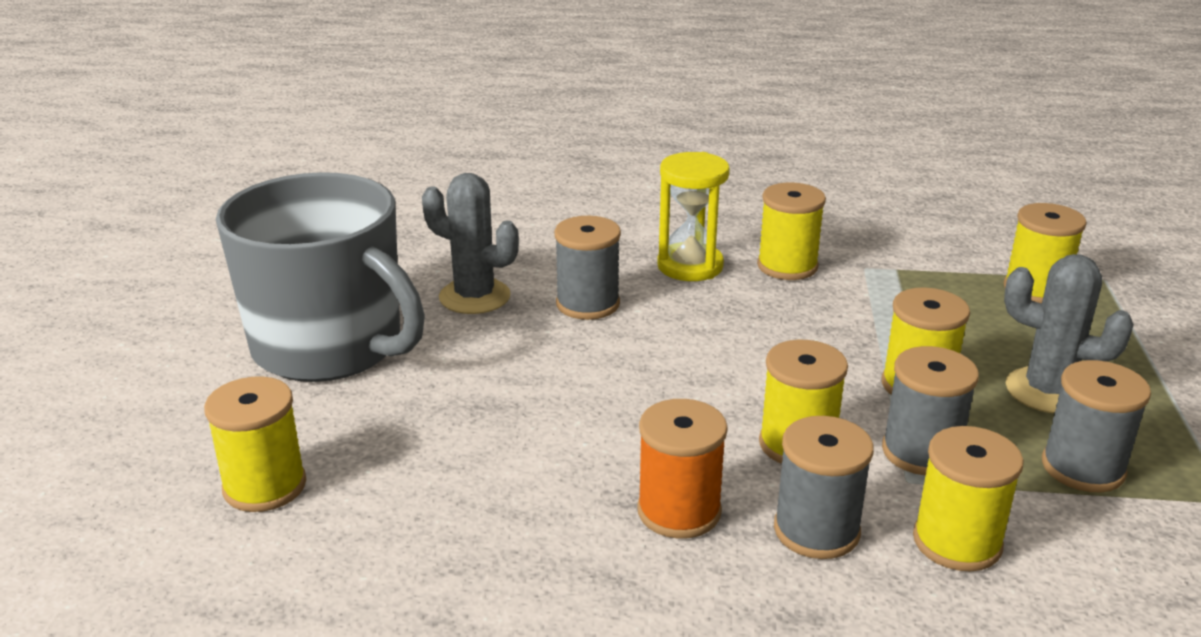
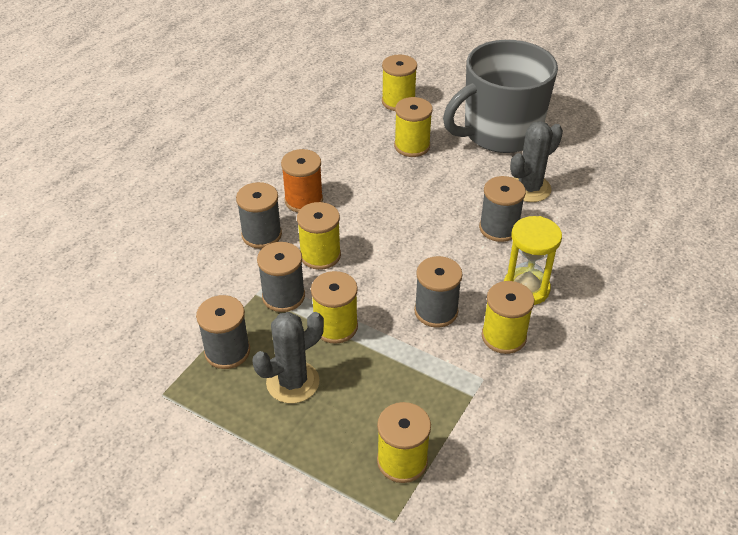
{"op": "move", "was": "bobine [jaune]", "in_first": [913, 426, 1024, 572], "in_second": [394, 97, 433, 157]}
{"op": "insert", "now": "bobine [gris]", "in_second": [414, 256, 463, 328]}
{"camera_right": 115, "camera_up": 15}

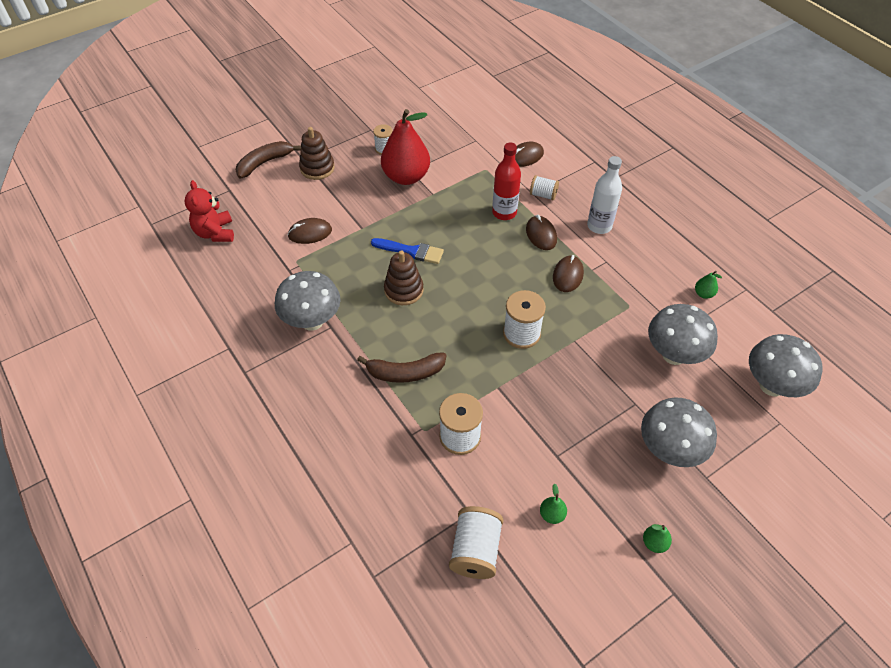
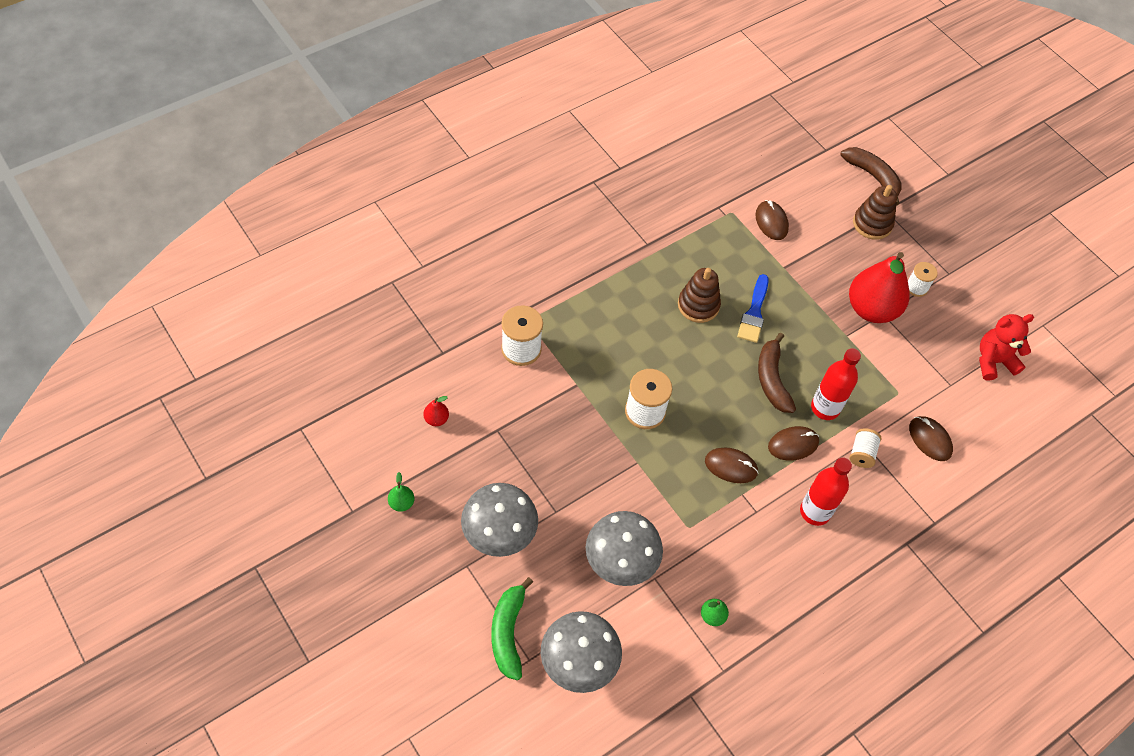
{"op": "move", "was": "ours en peluche [rouge]", "in_first": [185, 180, 234, 242], "in_second": [979, 314, 1034, 381]}
{"op": "delete", "was": "champignon [gris]", "in_first": [275, 271, 341, 331]}
{"op": "move", "was": "banane [marron]", "in_first": [357, 352, 446, 383], "in_second": [758, 333, 796, 413]}
{"op": "delete", "was": "bobine [blanc]", "in_first": [449, 506, 503, 579]}
{"op": "recolor", "was": "poire [vert]", "now": "poire [rouge]", "in_first": [540, 483, 567, 524], "in_second": [423, 396, 449, 426]}
{"op": "recolor", "was": "bouteille [blanc]", "now": "bouteille [rouge]", "in_first": [587, 156, 622, 234], "in_second": [800, 457, 852, 526]}
{"op": "insert", "now": "banane [vert]", "in_second": [491, 577, 533, 681]}
{"camera_right": 85, "camera_up": 5}

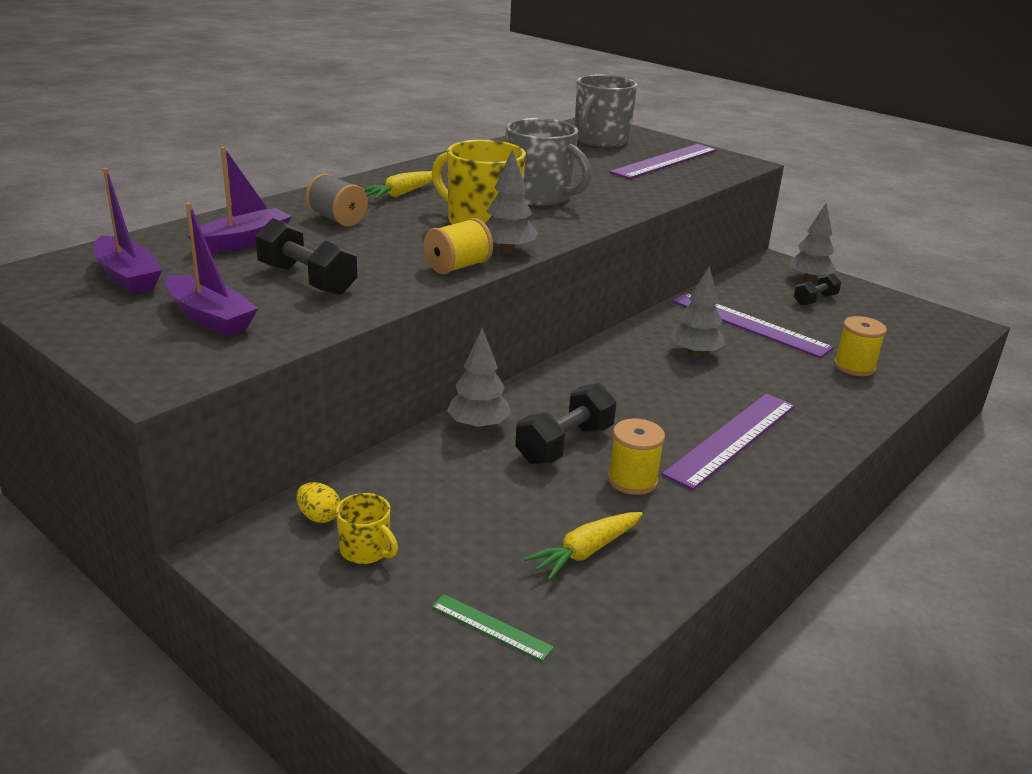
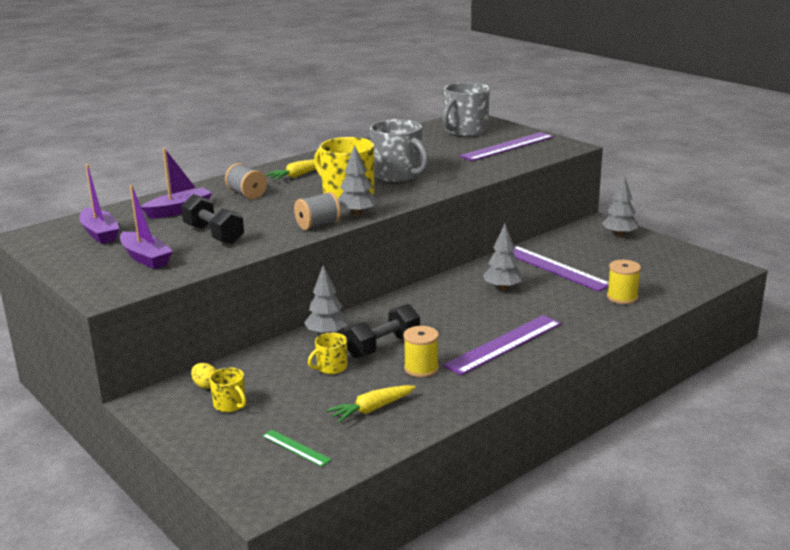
{"op": "recolor", "was": "bobine [jaune]", "now": "bobine [gris]", "in_first": [424, 218, 493, 274], "in_second": [294, 192, 341, 230]}
{"op": "delete", "was": "haltère [noir]", "in_first": [794, 273, 841, 306]}
{"op": "insert", "now": "tasse [jaune]", "in_second": [308, 333, 347, 374]}
{"camera_right": 10, "camera_up": -5}

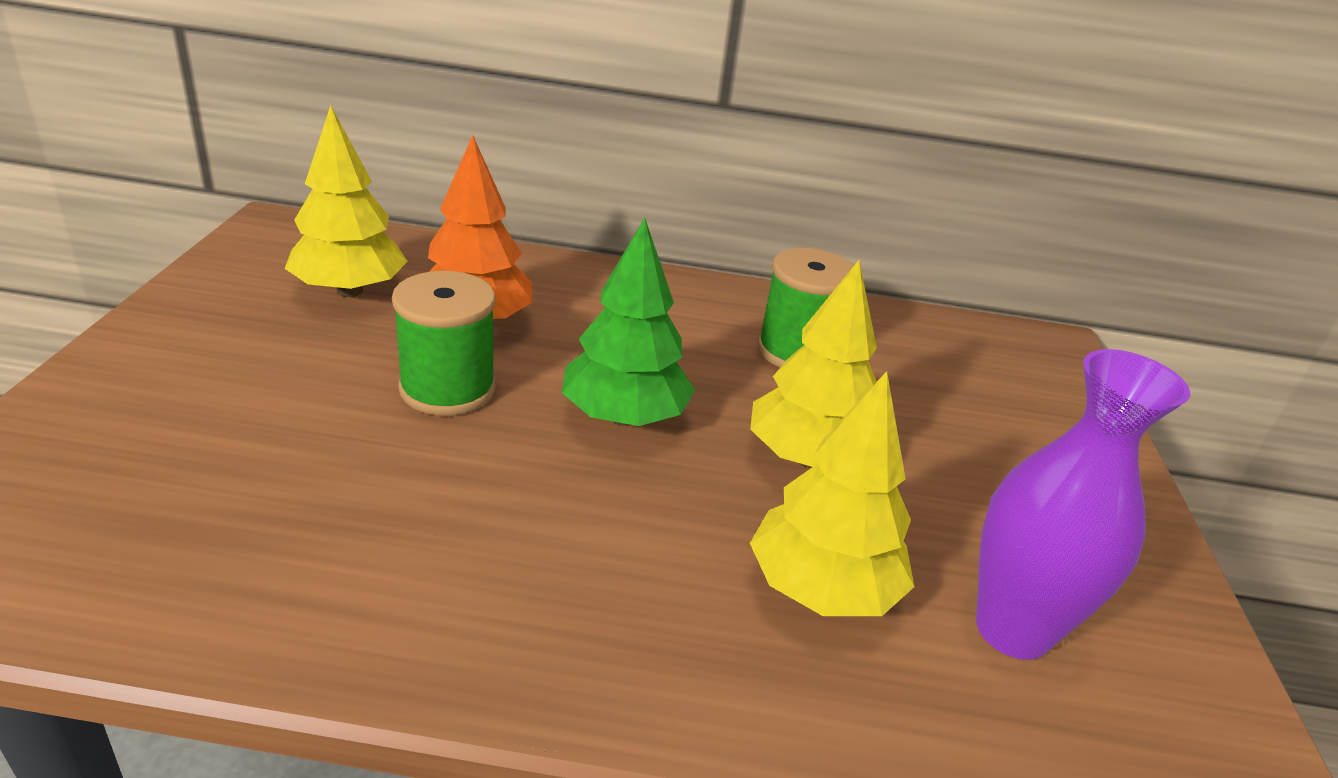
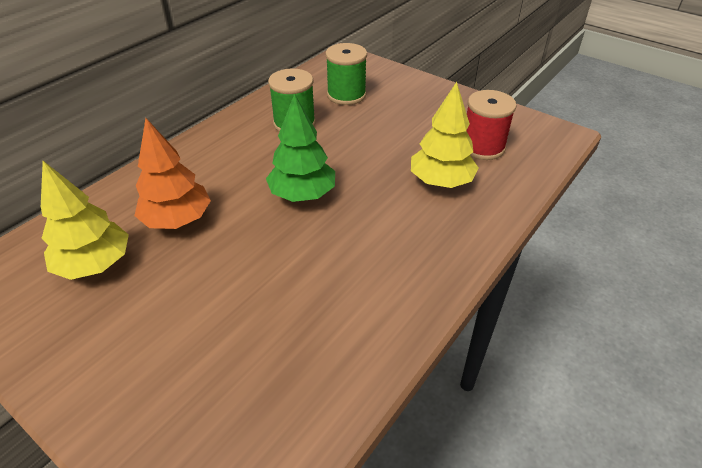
{"op": "move", "was": "bobine [vert]", "in_first": [392, 271, 496, 416], "in_second": [326, 43, 367, 105]}
{"op": "delete", "was": "arbre [jaune]", "in_first": [750, 260, 877, 468]}
{"op": "replace", "was": "vase [violet]", "now": "bobine [rouge]", "in_first": [976, 349, 1190, 660], "in_second": [466, 90, 516, 160]}
{"camera_right": -55, "camera_up": 10}

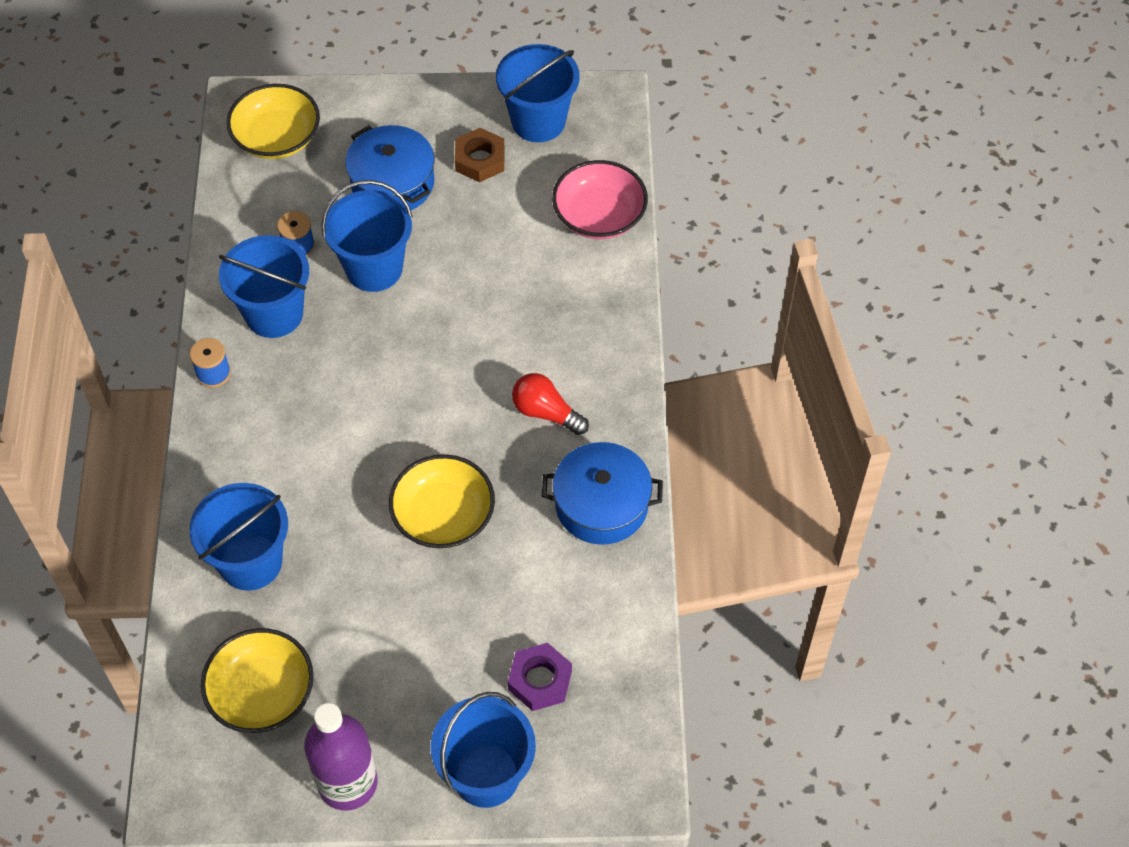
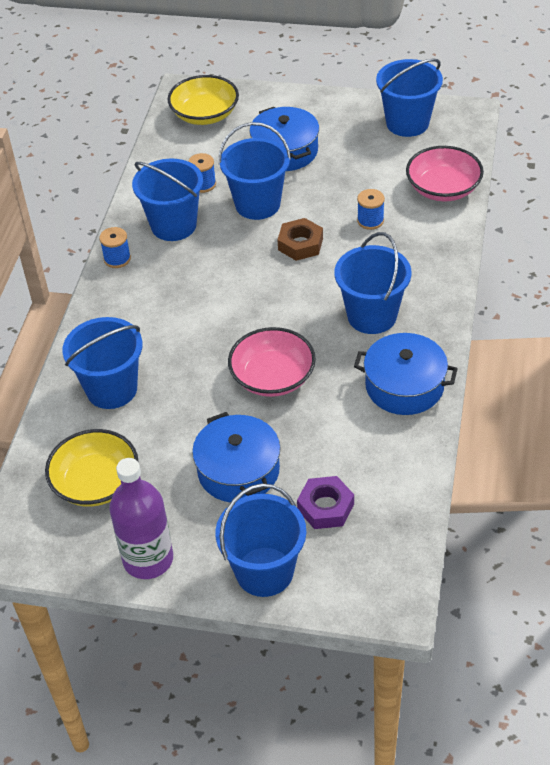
{"op": "recolor", "was": "bol [jaune]", "now": "bol [rose]", "in_first": [389, 454, 495, 549], "in_second": [228, 327, 316, 397]}
{"op": "move", "was": "écrou [marron]", "in_first": [455, 128, 505, 182], "in_second": [278, 218, 323, 261]}
{"op": "replace", "was": "ampoule [rouge]", "now": "seau [bleu]", "in_first": [512, 373, 589, 435], "in_second": [335, 232, 412, 334]}
{"op": "insert", "now": "marmite [bleu]", "in_second": [192, 412, 280, 503]}
{"op": "insert", "now": "bobine [bleu]", "in_second": [357, 189, 385, 230]}
{"camera_right": 15, "camera_up": -10}

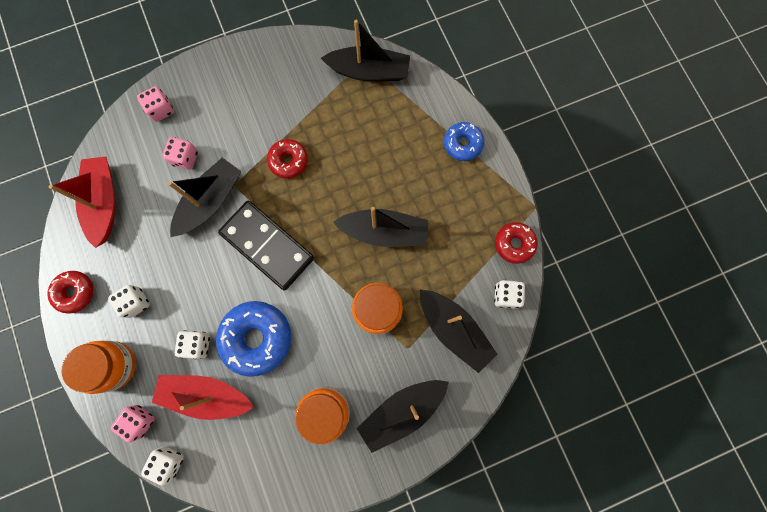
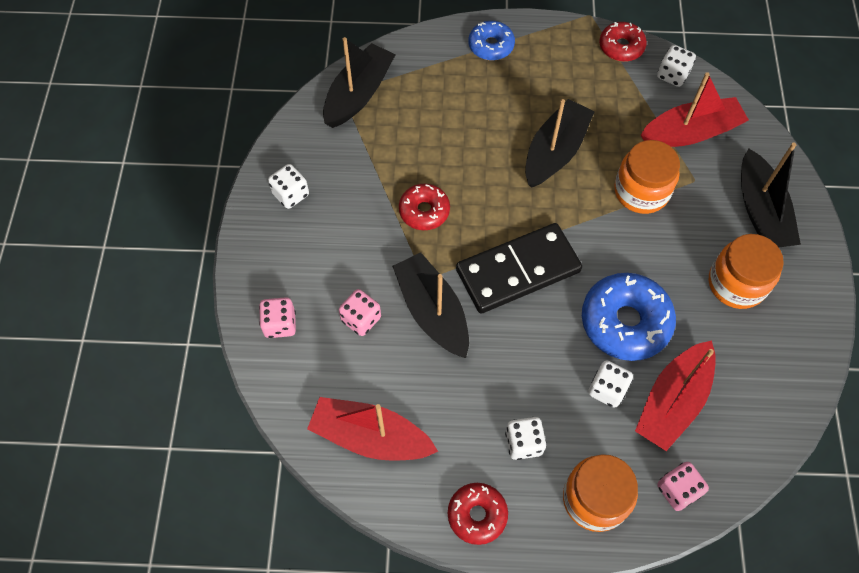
{"op": "move", "was": "dé [blanc]", "in_first": [141, 446, 184, 485], "in_second": [268, 164, 309, 209]}
{"op": "recolor", "was": "bateau [noir]", "now": "bateau [rouge]", "in_first": [420, 290, 498, 373], "in_second": [641, 72, 749, 147]}
{"camera_right": -65, "camera_up": -15}

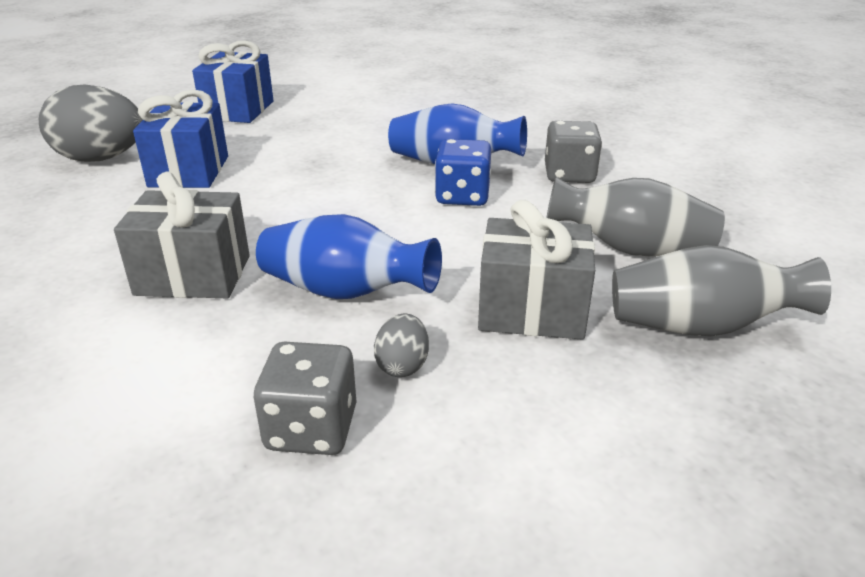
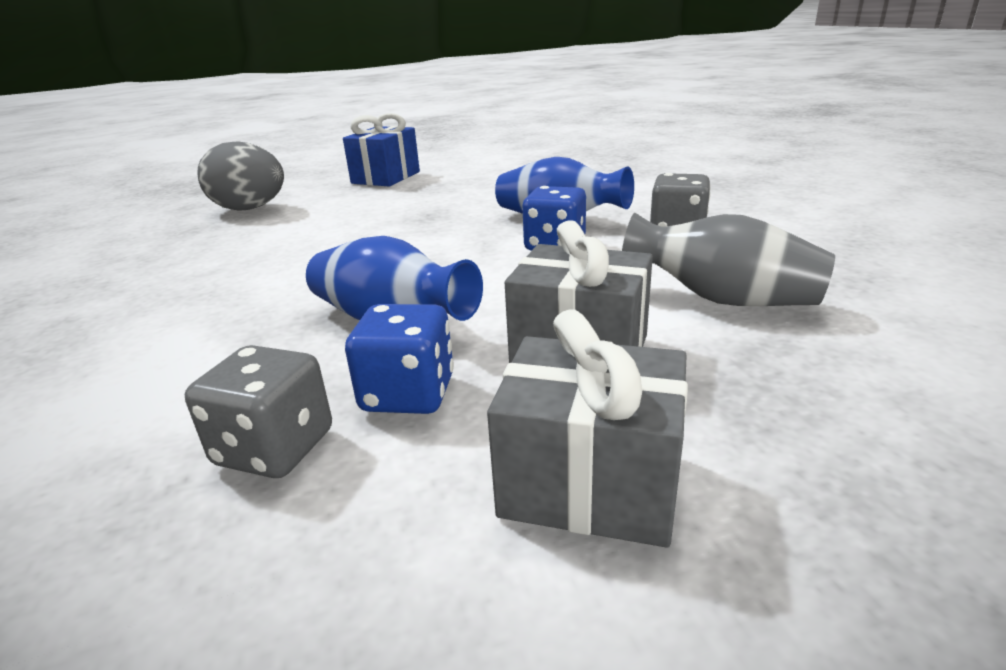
{"op": "move", "was": "cadeau [gris]", "in_first": [114, 172, 250, 298], "in_second": [487, 309, 688, 548]}
{"op": "delete", "was": "cadeau [bleu]", "in_first": [133, 89, 228, 188]}
{"op": "replace", "was": "œuf [gris]", "now": "dé [bleu]", "in_first": [374, 314, 429, 377], "in_second": [345, 304, 454, 414]}
{"op": "delete", "was": "vase [gris]", "in_first": [612, 245, 831, 336]}
{"camera_right": 15, "camera_up": -5}

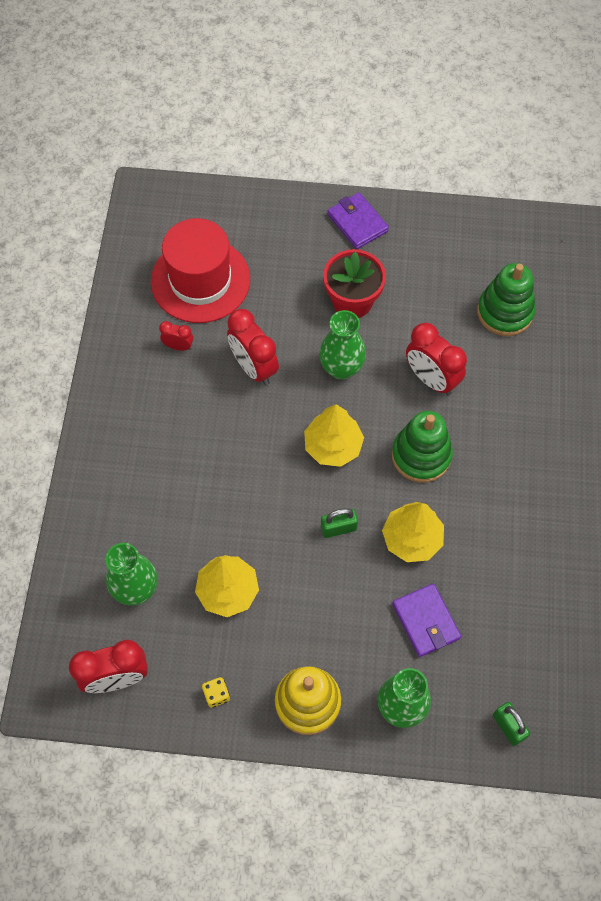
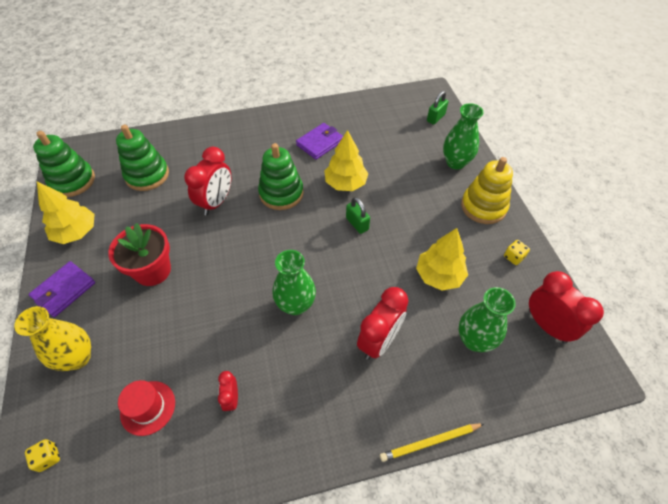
{"op": "resize", "was": "chapeau [rouge]", "in_first": [151, 218, 250, 323], "in_second": [118, 380, 175, 436], "ratio": 0.5}
{"op": "move", "was": "réveil [rouge]", "in_first": [227, 309, 279, 385], "in_second": [357, 287, 408, 360]}
{"op": "move", "was": "arbre [jaune]", "in_first": [304, 404, 364, 467], "in_second": [37, 182, 95, 244]}
{"op": "move", "was": "vase [vert]", "in_first": [319, 310, 366, 380], "in_second": [273, 250, 316, 315]}
{"op": "move", "was": "portefeuille [violet]", "in_first": [392, 584, 461, 657], "in_second": [296, 123, 343, 160]}
{"op": "insert", "now": "vase [jaune]", "in_second": [14, 306, 91, 371]}
{"op": "insert", "now": "dé [jaune]", "in_second": [25, 439, 60, 472]}
{"op": "insert", "now": "jouet à empiler [vert]", "in_second": [33, 131, 95, 197]}
{"op": "insert", "now": "crayon [jaune]", "in_second": [380, 423, 484, 462]}
{"camera_right": -110, "camera_up": -10}

